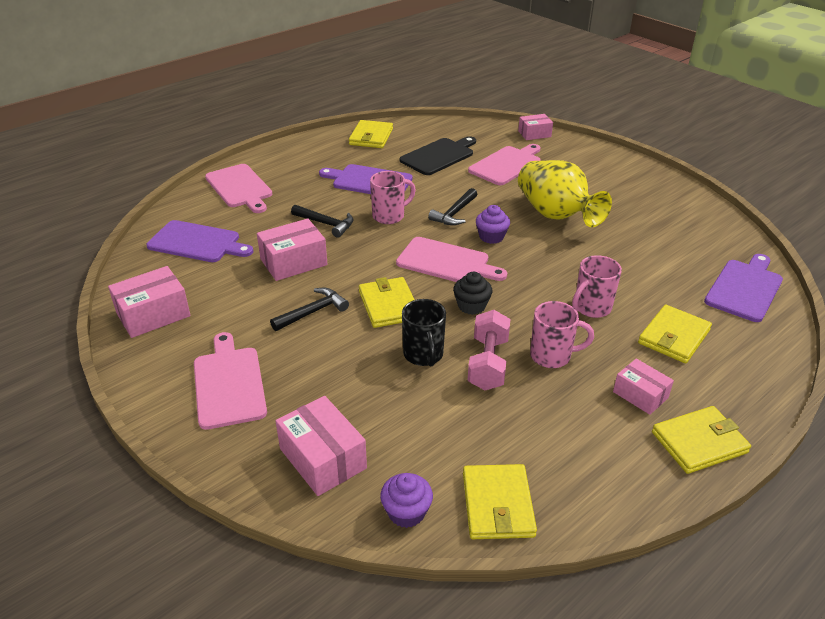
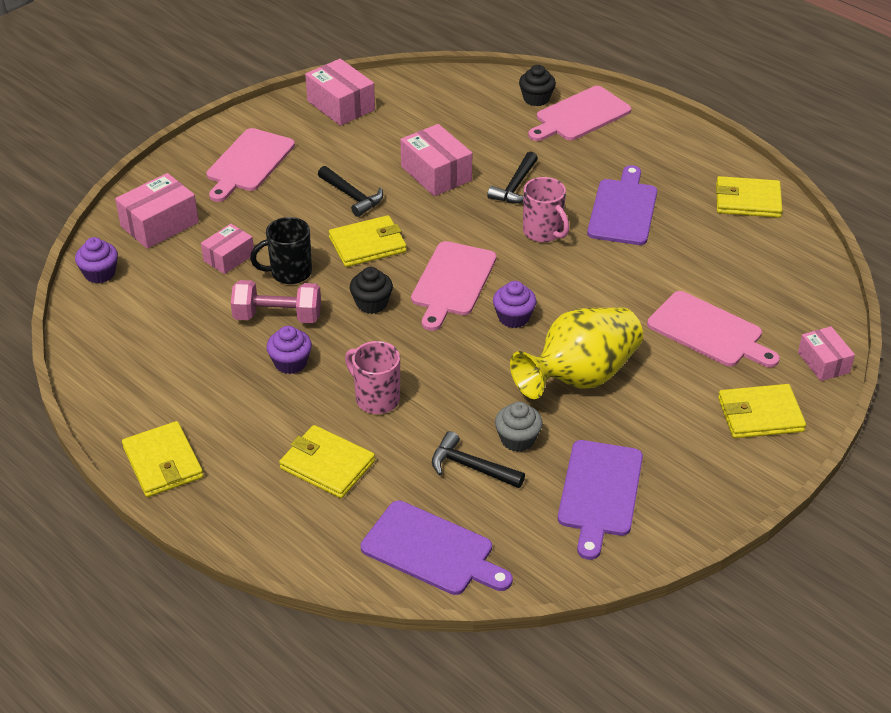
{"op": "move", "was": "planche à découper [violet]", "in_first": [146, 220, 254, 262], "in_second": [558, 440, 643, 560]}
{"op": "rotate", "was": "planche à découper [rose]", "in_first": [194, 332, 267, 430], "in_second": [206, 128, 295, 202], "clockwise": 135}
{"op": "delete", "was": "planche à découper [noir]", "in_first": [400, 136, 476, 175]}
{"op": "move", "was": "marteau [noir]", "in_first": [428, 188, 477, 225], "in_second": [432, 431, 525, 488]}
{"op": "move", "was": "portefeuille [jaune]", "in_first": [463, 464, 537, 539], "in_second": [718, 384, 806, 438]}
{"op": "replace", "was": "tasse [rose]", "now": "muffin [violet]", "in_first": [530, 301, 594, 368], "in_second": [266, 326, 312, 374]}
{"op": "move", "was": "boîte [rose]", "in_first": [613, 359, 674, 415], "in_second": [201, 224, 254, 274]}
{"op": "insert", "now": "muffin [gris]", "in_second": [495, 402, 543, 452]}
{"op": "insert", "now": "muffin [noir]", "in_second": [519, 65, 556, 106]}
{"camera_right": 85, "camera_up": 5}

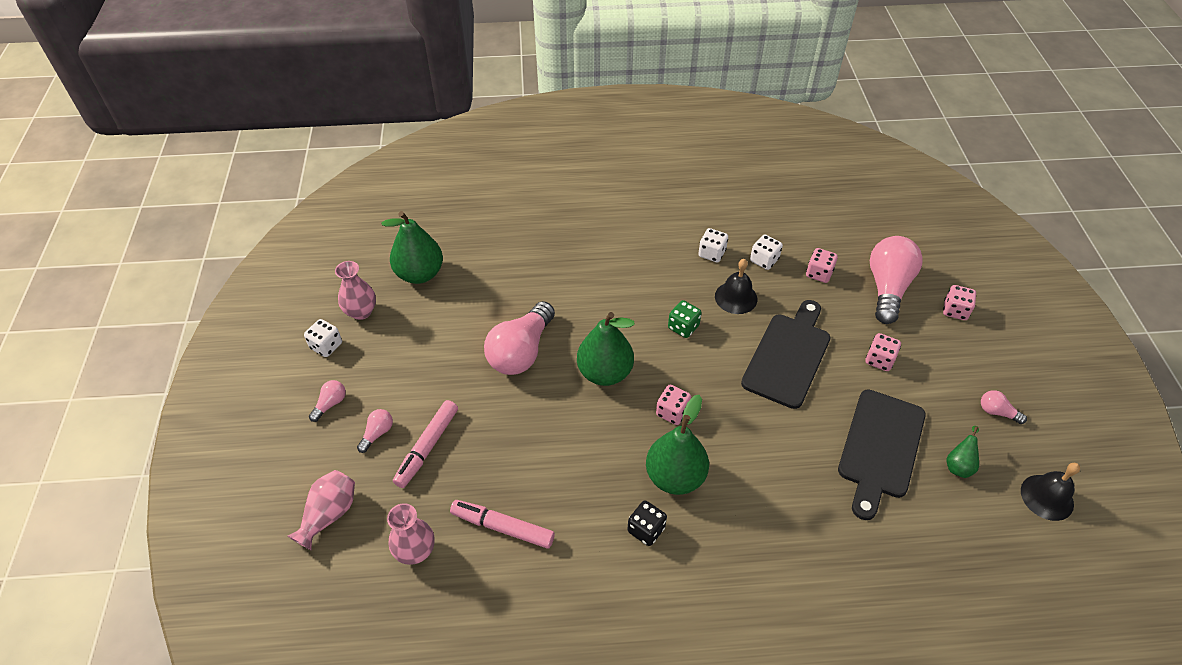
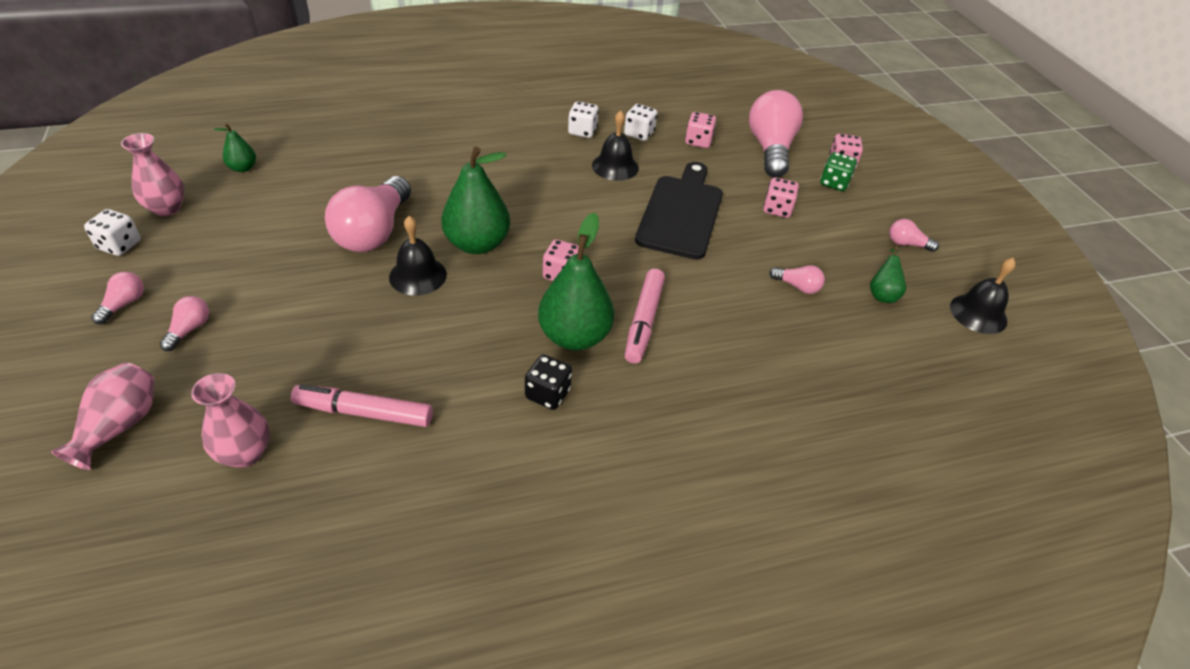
{"op": "resize", "was": "poire [vert]", "in_first": [382, 211, 443, 284], "in_second": [214, 123, 256, 172], "ratio": 0.49}
{"op": "move", "was": "feutre [rose]", "in_first": [393, 400, 458, 488], "in_second": [625, 269, 665, 364]}
{"op": "move", "was": "dé [vert]", "in_first": [668, 300, 702, 338], "in_second": [820, 152, 857, 191]}
{"op": "replace", "was": "planche à découper [noir]", "now": "ampoule [rose]", "in_first": [838, 389, 926, 520], "in_second": [769, 265, 825, 294]}
{"op": "insert", "now": "cloche [noir]", "in_second": [389, 216, 447, 295]}
{"camera_right": -15, "camera_up": -5}

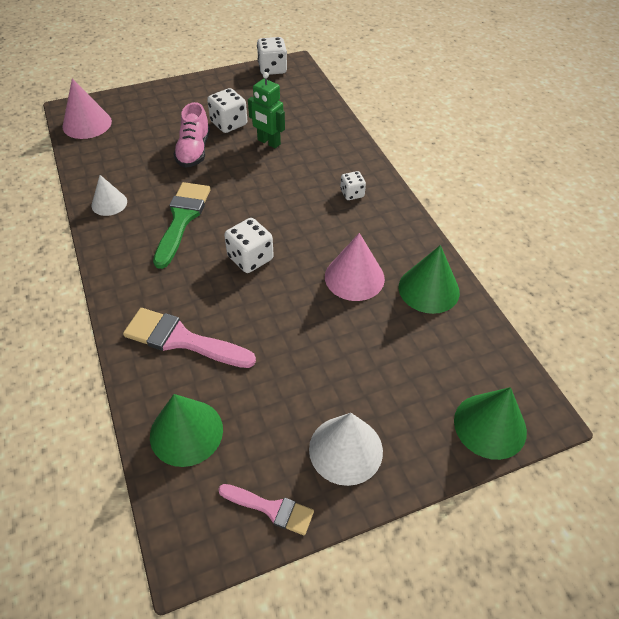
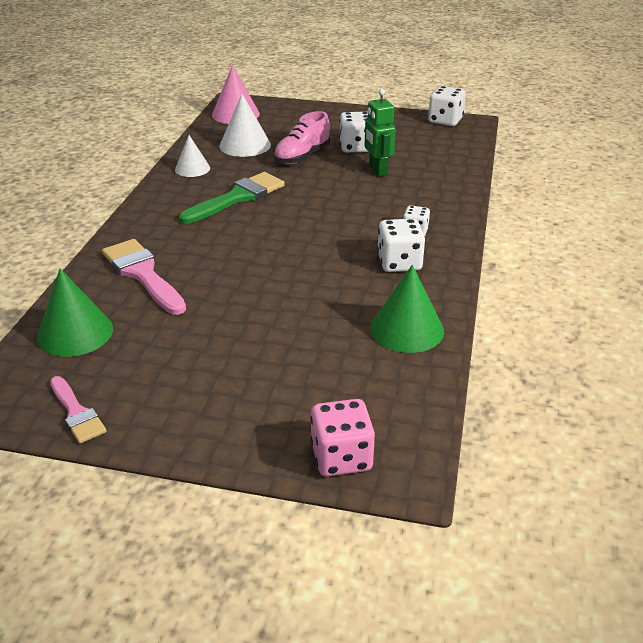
{"op": "move", "was": "dé [blanc]", "in_first": [224, 218, 274, 273], "in_second": [377, 218, 425, 272]}
{"op": "move", "was": "cône [blanc]", "in_first": [309, 413, 383, 486], "in_second": [219, 94, 271, 157]}
{"op": "delete", "was": "cône [rose]", "in_first": [325, 233, 385, 301]}
{"op": "replace", "was": "cône [vert]", "now": "dé [rose]", "in_first": [454, 387, 527, 460], "in_second": [310, 399, 375, 476]}
{"camera_right": 35, "camera_up": -15}

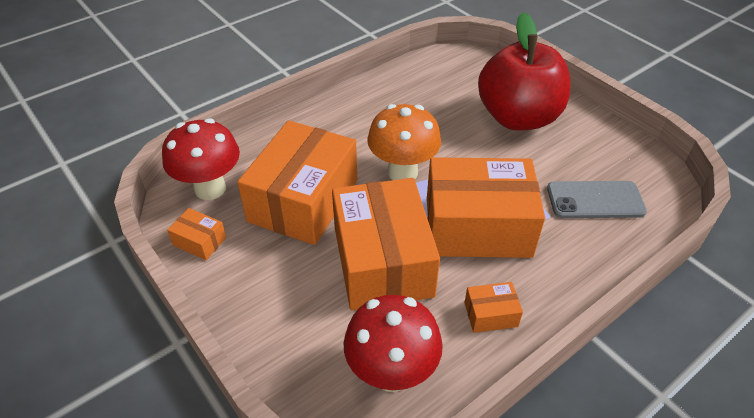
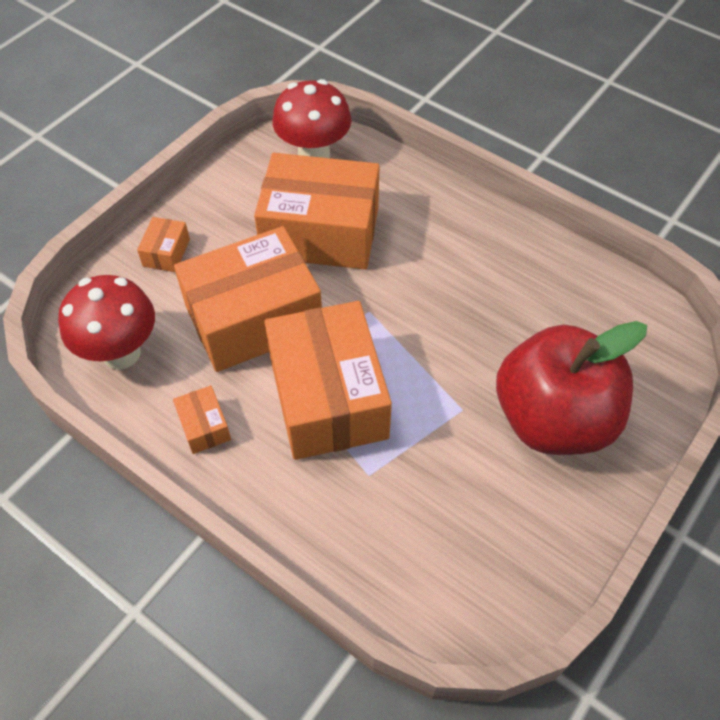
{"op": "move", "was": "boîte [orange]", "in_first": [167, 208, 226, 260], "in_second": [137, 217, 190, 272]}
{"op": "delete", "was": "champignon [orange]", "in_first": [367, 104, 441, 180]}
{"op": "delete", "was": "téléphone [gris]", "in_first": [547, 181, 647, 218]}
{"camera_right": 75, "camera_up": 10}

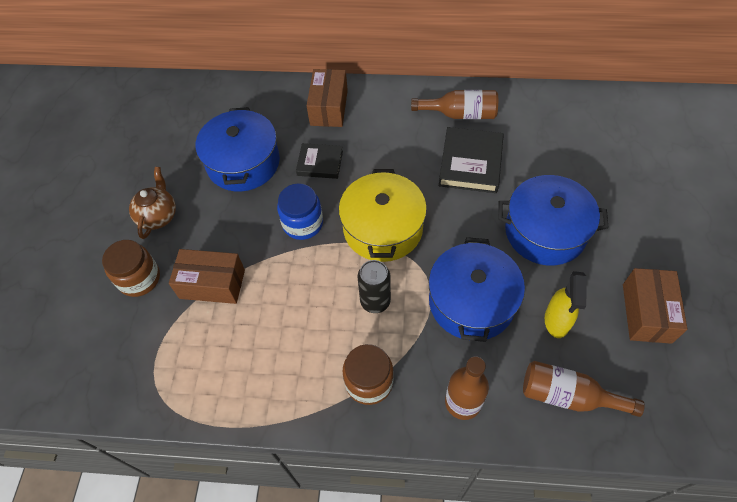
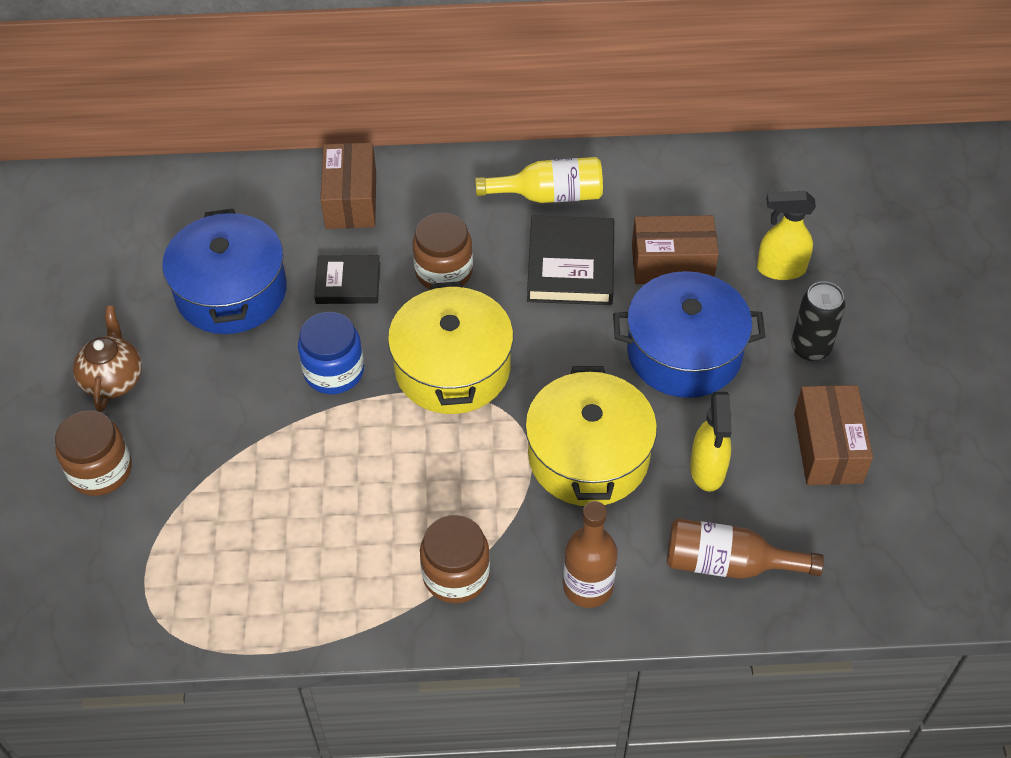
{"op": "move", "was": "boîte [marron]", "in_first": [169, 249, 245, 304], "in_second": [632, 215, 719, 284]}
{"op": "move", "was": "canette [noir]", "in_first": [358, 260, 391, 313], "in_second": [791, 281, 845, 361]}
{"op": "recolor", "was": "bouteille [marron]", "now": "bouteille [jaune]", "in_first": [411, 90, 498, 119], "in_second": [475, 157, 603, 203]}
{"op": "recolor", "was": "marmite [bleu]", "now": "marmite [jaune]", "in_first": [429, 237, 525, 342], "in_second": [525, 366, 657, 506]}
{"op": "insert", "now": "bocal [marron]", "in_second": [413, 213, 473, 289]}
{"op": "insert", "now": "vaporisateur [jaune]", "in_second": [757, 191, 816, 280]}
{"camera_right": -10, "camera_up": -5}

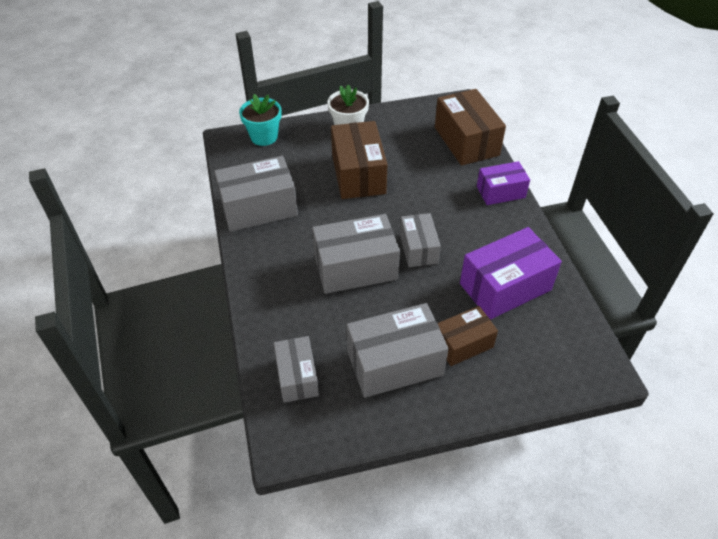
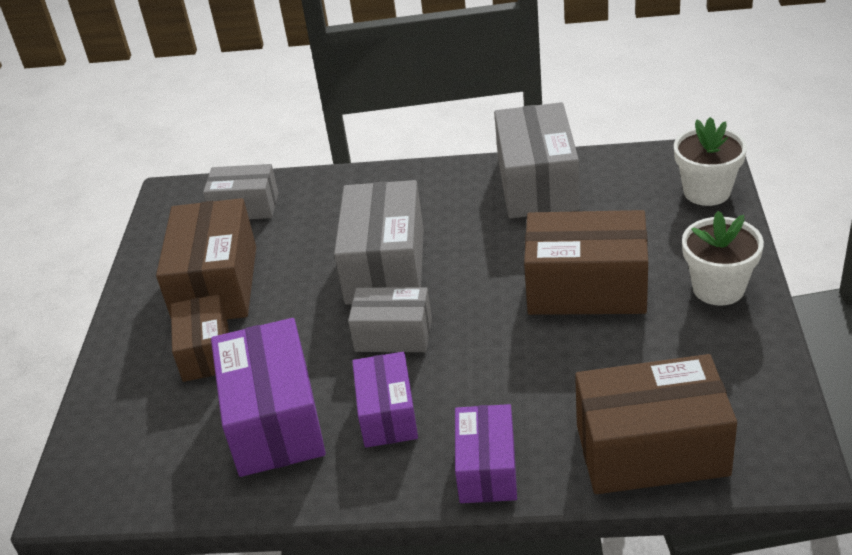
{"op": "recolor", "was": "pot de fleurs [turquoise]", "now": "pot de fleurs [blanc]", "in_first": [239, 94, 282, 146], "in_second": [674, 117, 747, 206]}
{"op": "recolor", "was": "boîte [gris]", "now": "boîte [marron]", "in_first": [346, 303, 449, 398], "in_second": [156, 198, 256, 319]}
{"op": "insert", "now": "boîte [violet]", "in_second": [352, 352, 418, 447]}
{"camera_right": 110, "camera_up": -10}

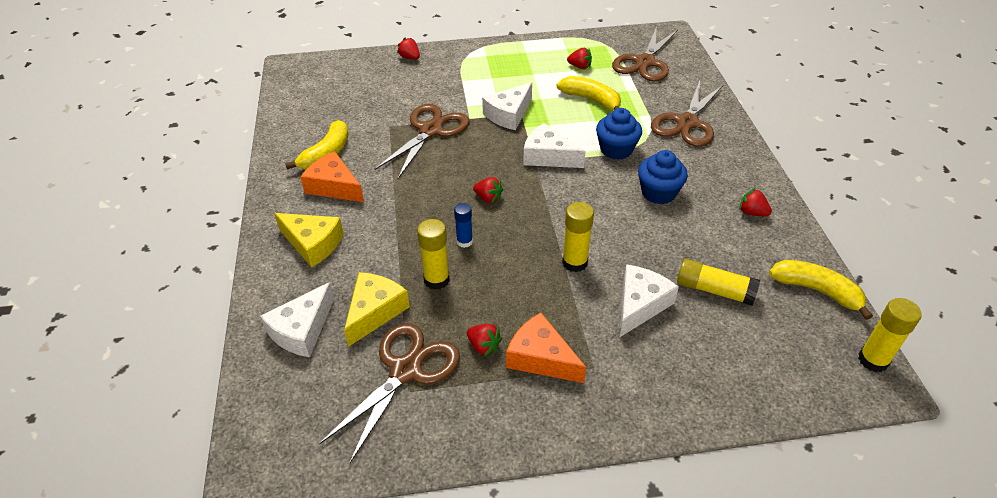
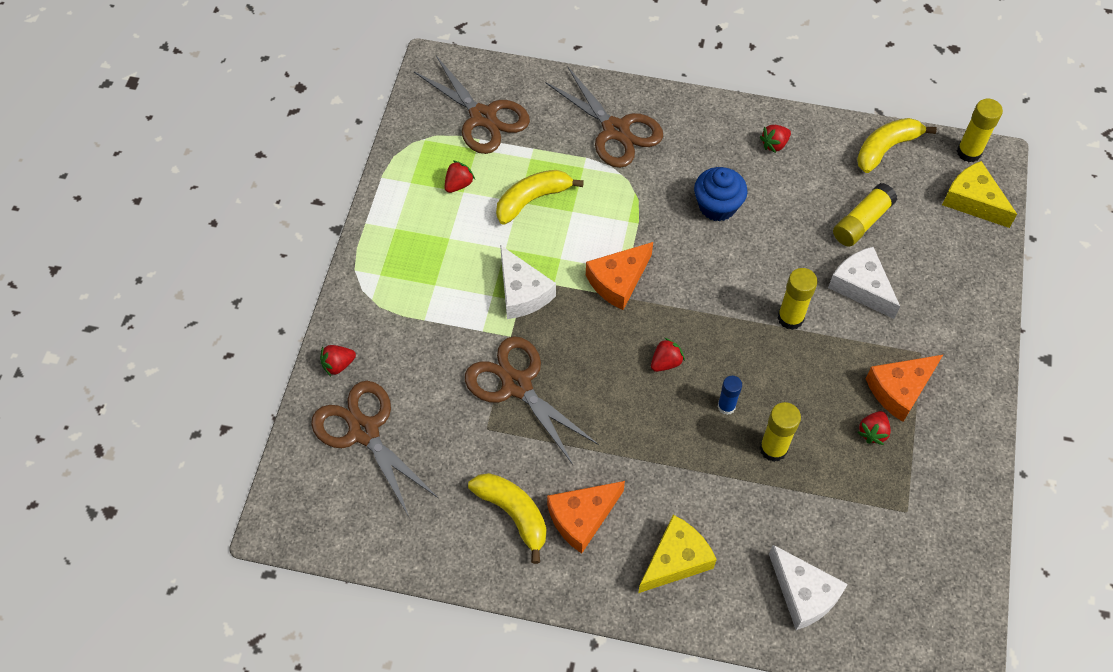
{"op": "move", "was": "ciseaux [marron]", "in_first": [319, 323, 460, 464], "in_second": [311, 381, 438, 517]}
{"op": "move", "was": "fromage [jaune]", "in_first": [344, 272, 410, 347], "in_second": [942, 161, 1017, 228]}
{"op": "rotate", "was": "fraise [rouge]", "in_first": [467, 324, 502, 357], "in_second": [857, 411, 891, 445], "clockwise": 150}
{"op": "recolor", "was": "fromage [blanc]", "now": "fromage [orange]", "in_first": [523, 123, 586, 168], "in_second": [586, 242, 653, 310]}
{"op": "delete", "was": "muffin [bleu]", "in_first": [596, 108, 642, 160]}
{"camera_right": -70, "camera_up": 15}

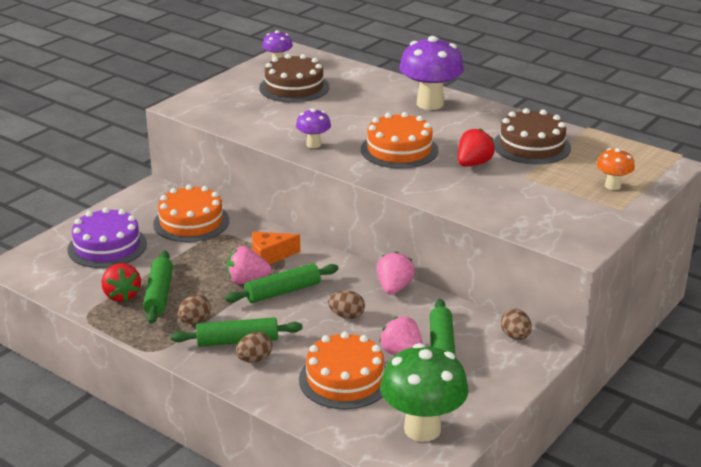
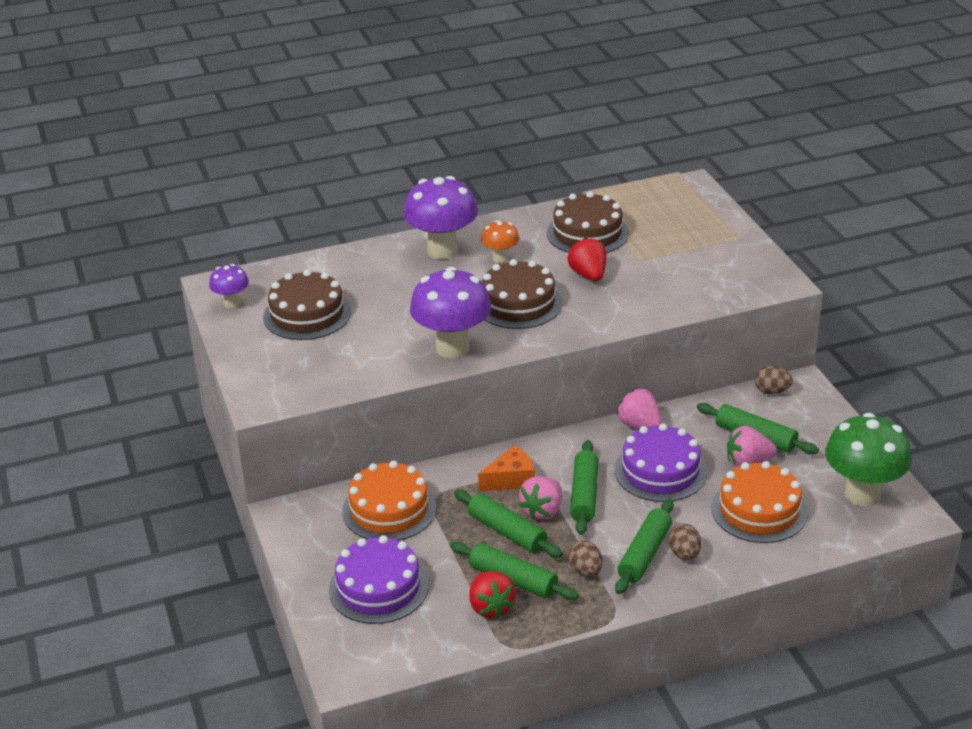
{"op": "rotate", "was": "fraise [rouge]", "in_first": [102, 263, 141, 302], "in_second": [469, 571, 516, 619], "clockwise": 60}
{"op": "rotate", "was": "fromage [orange]", "in_first": [252, 231, 300, 265], "in_second": [478, 445, 535, 491], "clockwise": -135}
{"op": "resize", "was": "champignon [violet]", "in_first": [296, 109, 331, 148], "in_second": [410, 267, 491, 358], "ratio": 1.95}
{"op": "replace", "was": "œuf [marron]", "now": "gâteau [violet]", "in_first": [328, 290, 365, 319], "in_second": [615, 423, 707, 502]}
{"op": "recolor", "was": "gâteau [orange]", "now": "gâteau [marron]", "in_first": [361, 112, 438, 168], "in_second": [482, 259, 562, 329]}
{"op": "move", "was": "champignon [orange]", "in_first": [597, 148, 635, 190], "in_second": [481, 220, 519, 263]}
{"op": "insert", "now": "rouleau à pâtisserie [vert]", "in_second": [454, 490, 563, 558]}
{"camera_right": -55, "camera_up": 5}

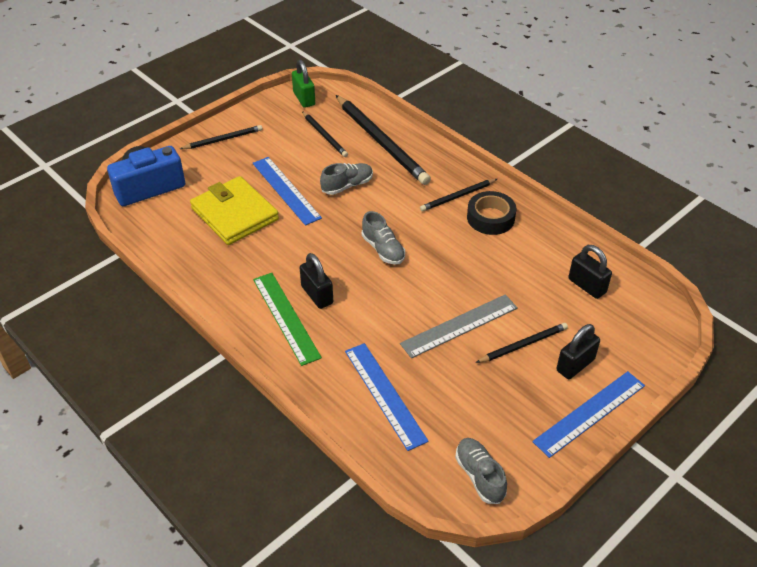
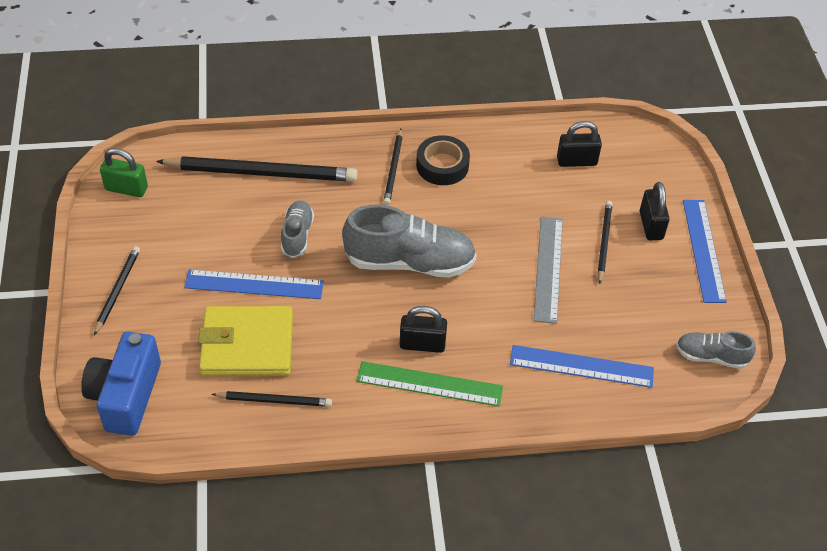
{"op": "move", "was": "crayon [noir]", "in_first": [302, 111, 348, 157], "in_second": [211, 391, 332, 407]}
{"op": "resize", "was": "chaussure [gris]", "in_first": [362, 211, 405, 265], "in_second": [342, 205, 477, 278], "ratio": 1.86}
{"camera_right": -55, "camera_up": 5}

